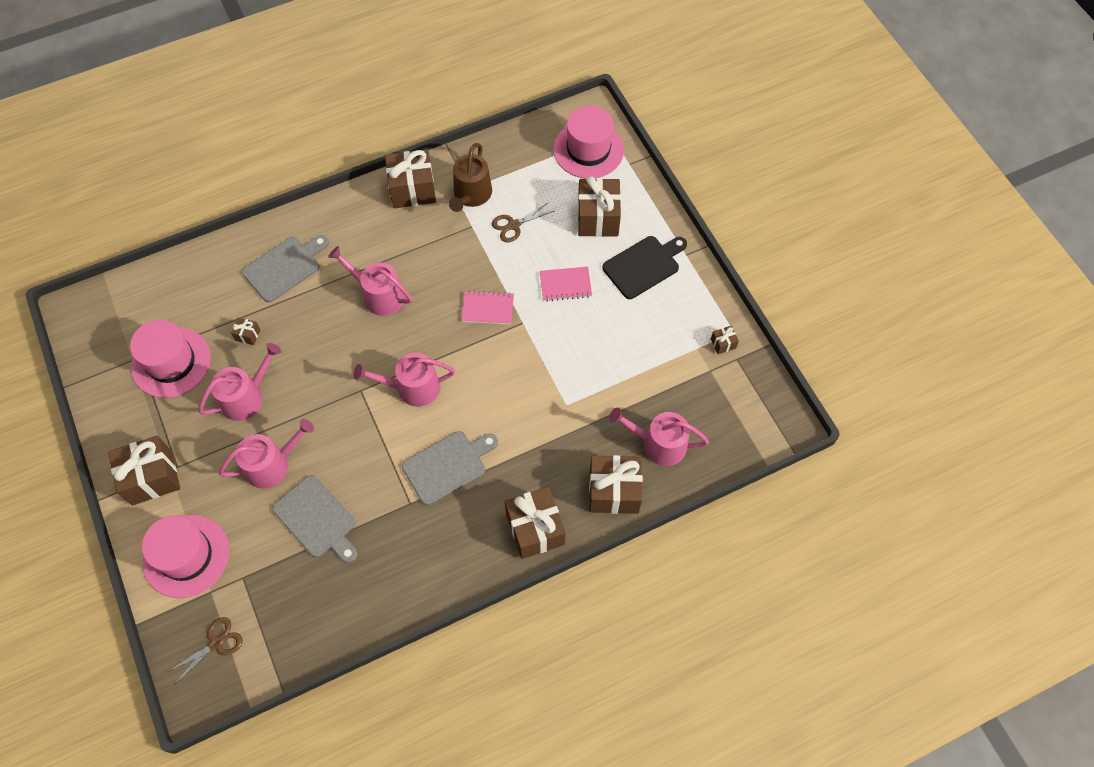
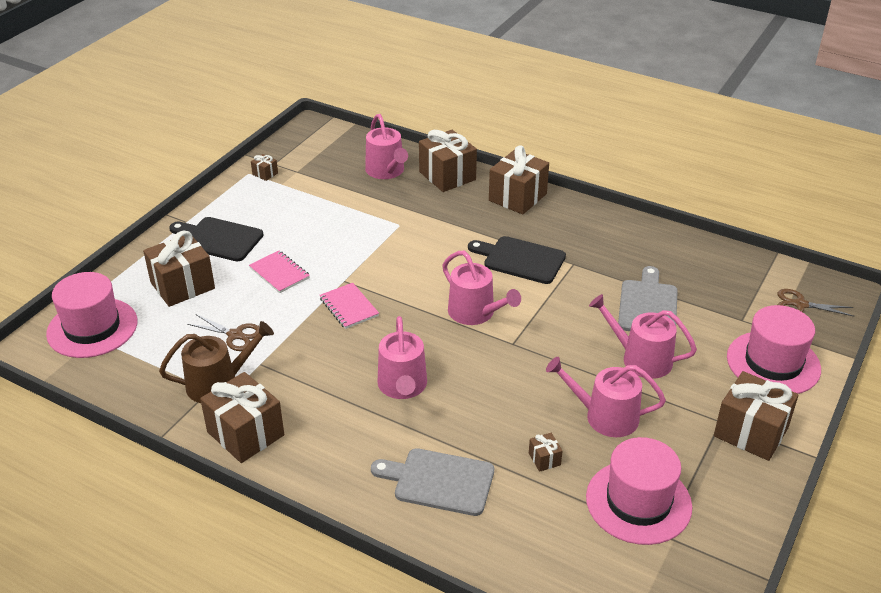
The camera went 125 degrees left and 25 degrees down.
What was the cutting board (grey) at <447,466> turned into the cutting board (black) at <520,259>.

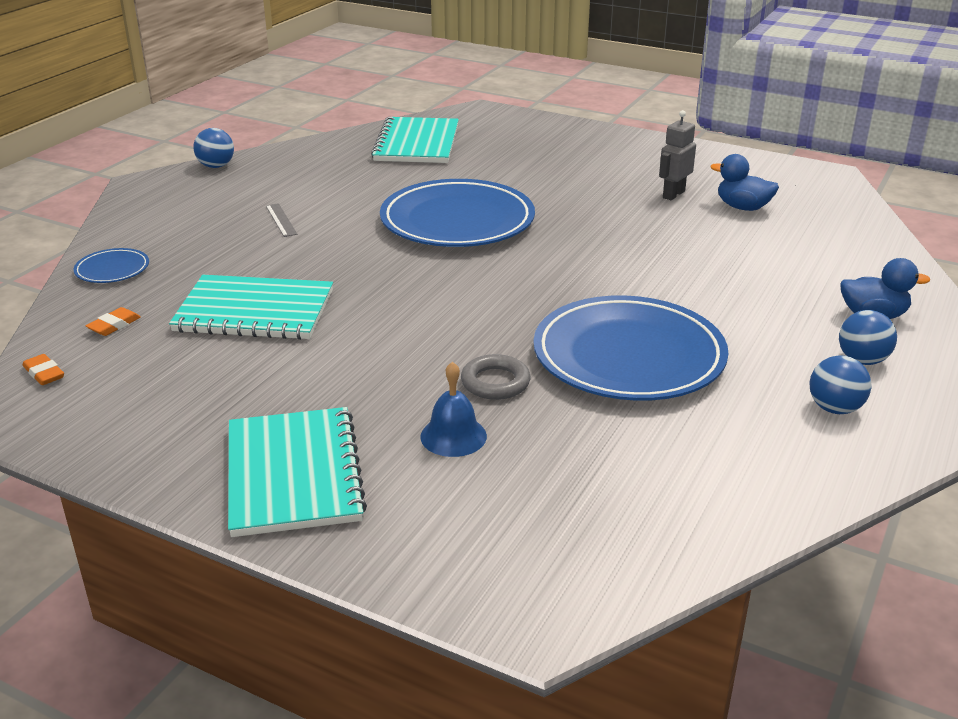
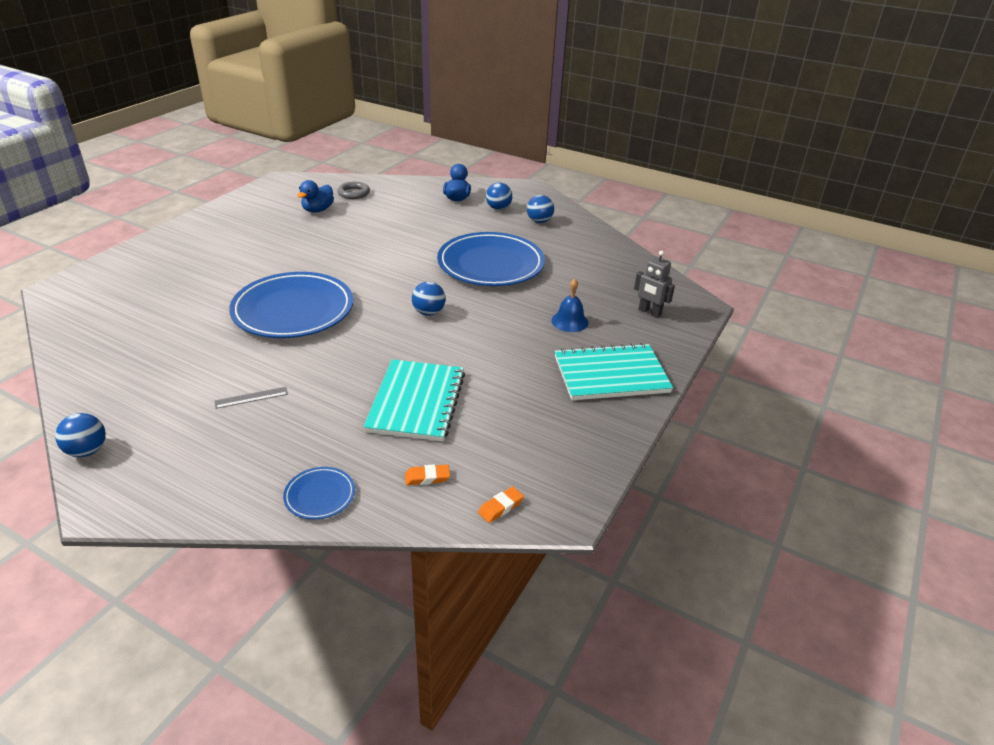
The camera went 90 degrees left and 5 degrees up.
The robot (grey) ended up elsewhere, having gone from <673,194> to <649,312>.
The second view lost the notebook (turquoise) at <417,143>.
The eraser (orange) at <114,325> ended up facing another way, 45 degrees counterclockwise from before.
The ring (grey) ended up elsewhere, having gone from <495,382> to <353,193>.
The second view gained the ball (blue) at <429,312>.

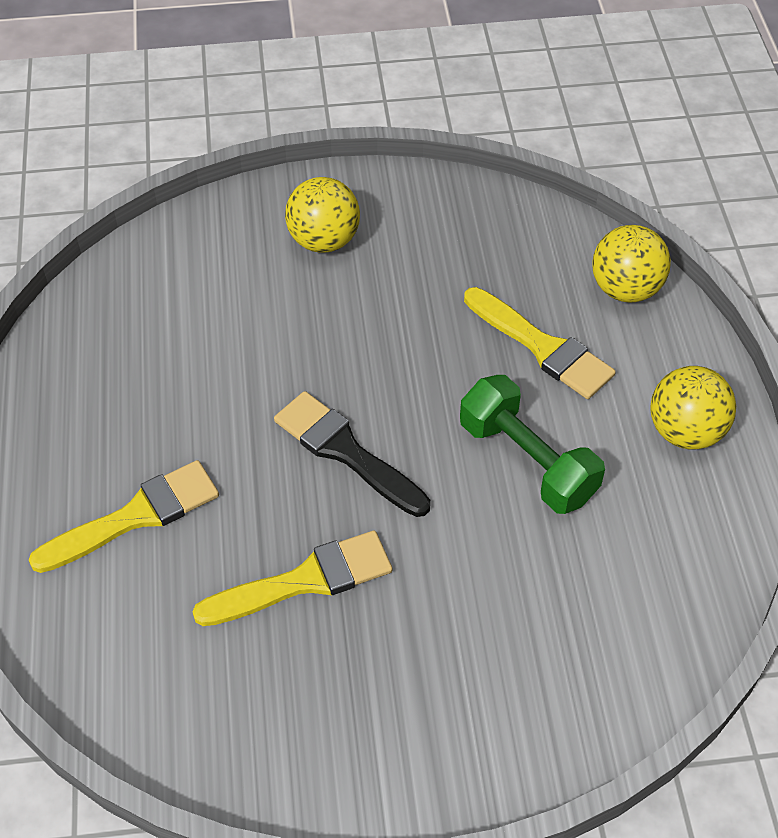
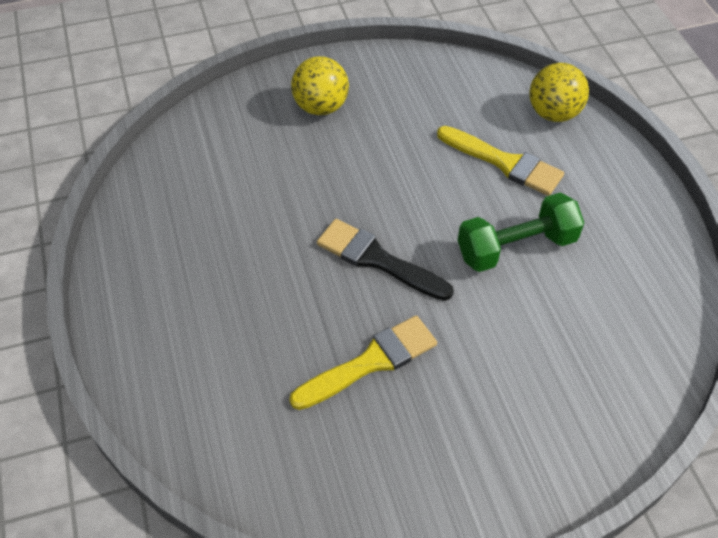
The camera went 10 degrees left and 0 degrees up.
The second view lost the ball (yellow) at <685,431>.
The dumbbell (green) at <527,461> ended up facing another way, 60 degrees counterclockwise from before.
The second view lost the brush (yellow) at <135,516>.

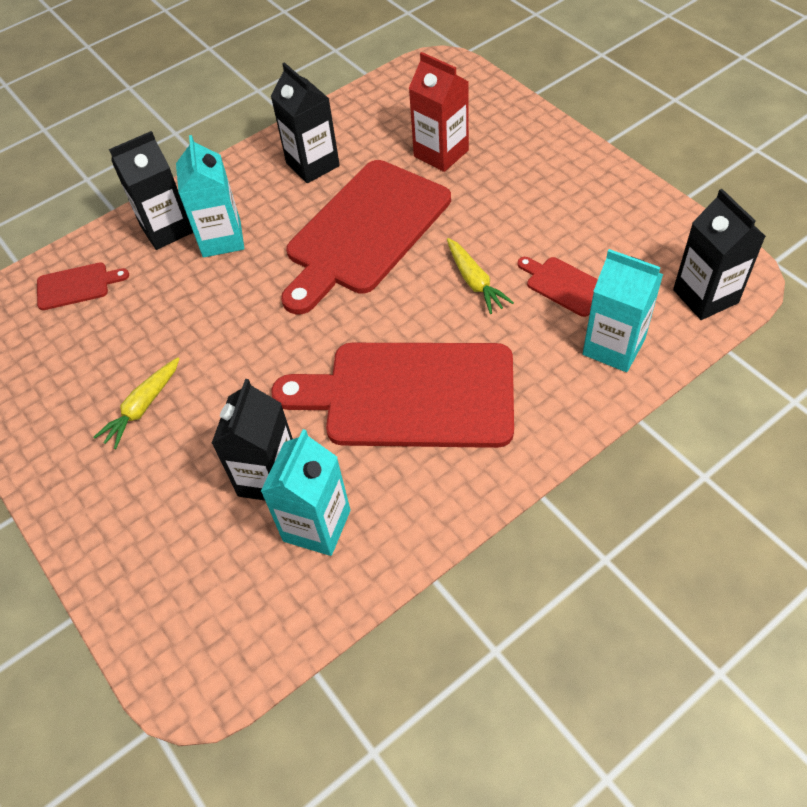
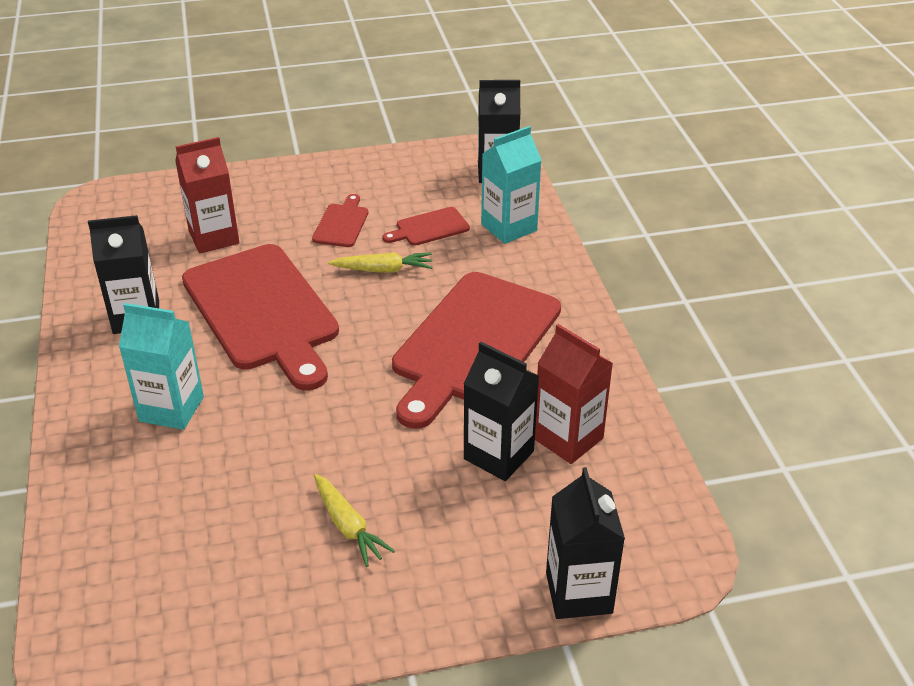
The camera went 70 degrees left and 15 degrees down.
The carton (black) ended up elsewhere, having gone from <166,229> to <579,593>.
The cutting board (red) ended up elsewhere, having gone from <76,286> to <341,224>.
What was the carton (turquoise) at <317,525> turned into the carton (red) at <568,438>.

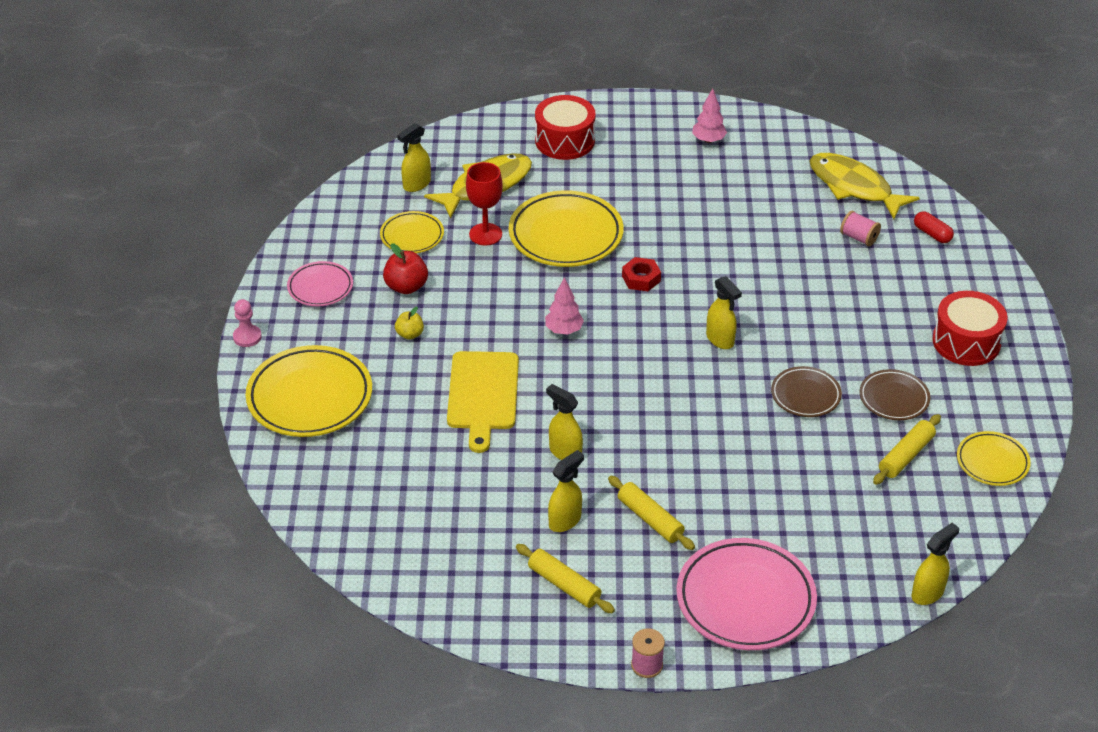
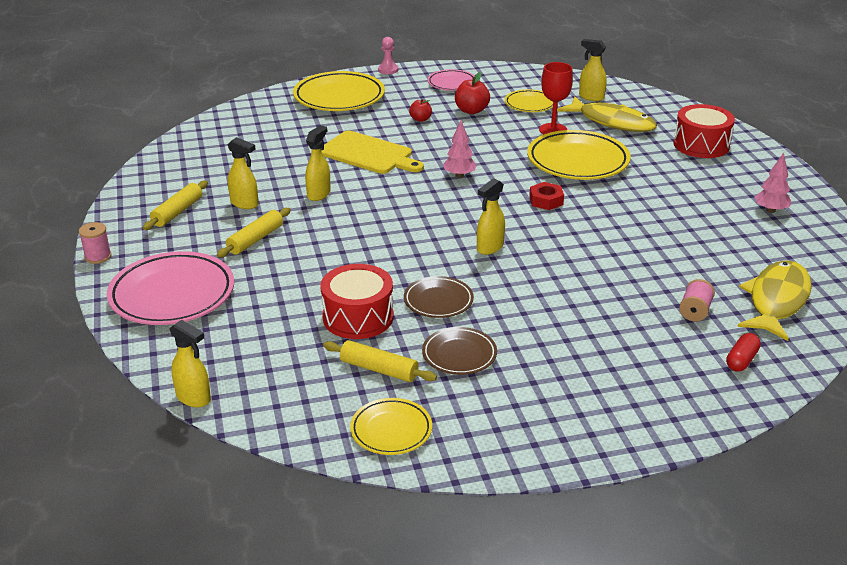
The camera went 75 degrees right and 10 degrees down.
The drum (red) ended up elsewhere, having gone from <966,342> to <358,317>.
What was the apple (yellow) at <410,334> turned into the apple (red) at <420,119>.
The cutting board (yellow) at <483,395> ended up facing another way, 135 degrees counterclockwise from before.

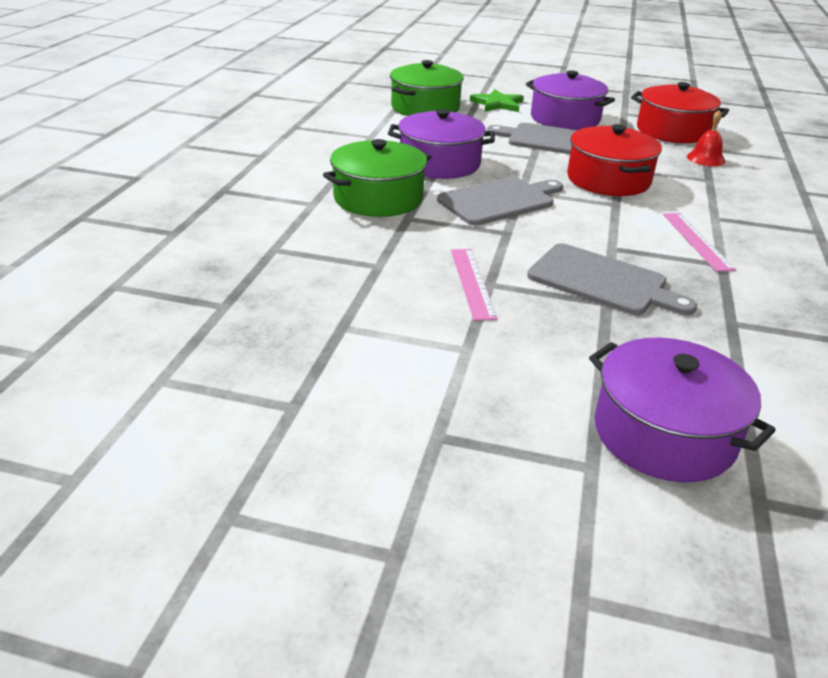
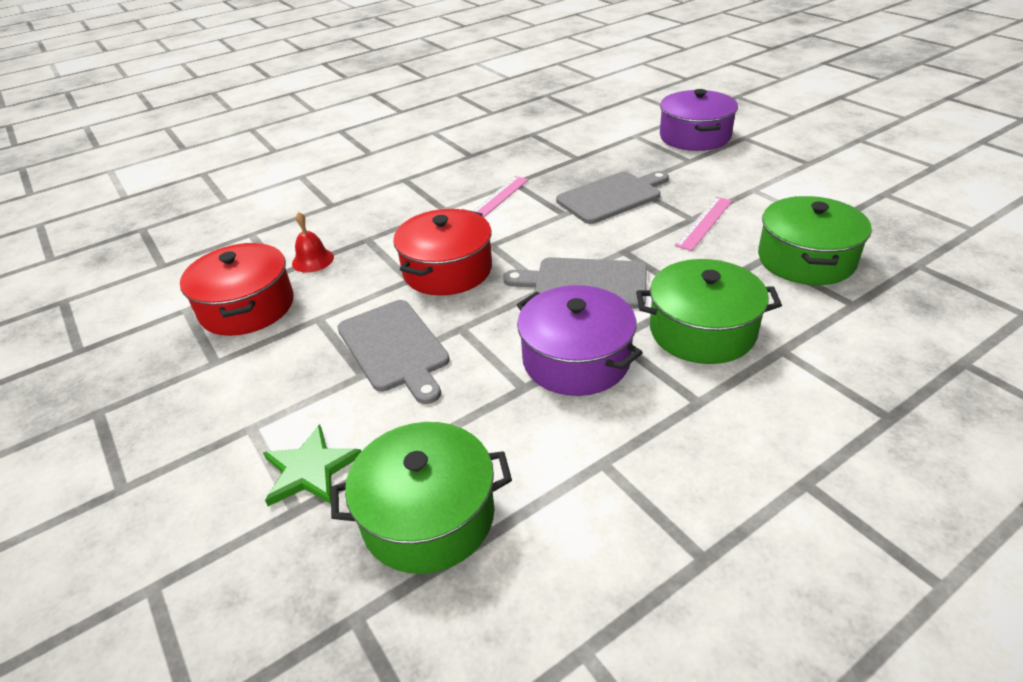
The camera went 135 degrees left and 5 degrees up.
The second view lost the pot (purple) at <565,118>.
The cutting board (grey) at <602,281> ended up facing another way, 75 degrees clockwise from before.
The second view gained the pot (green) at <806,259>.

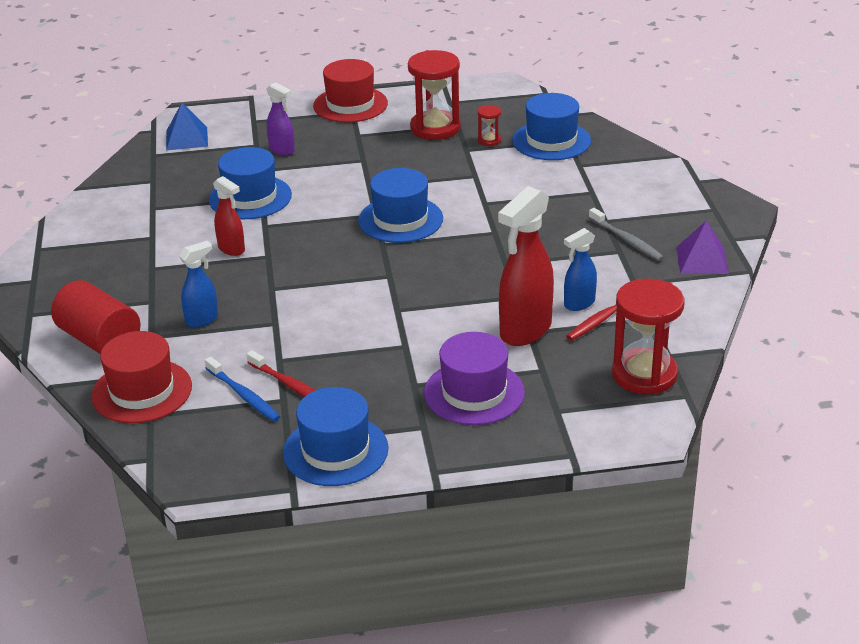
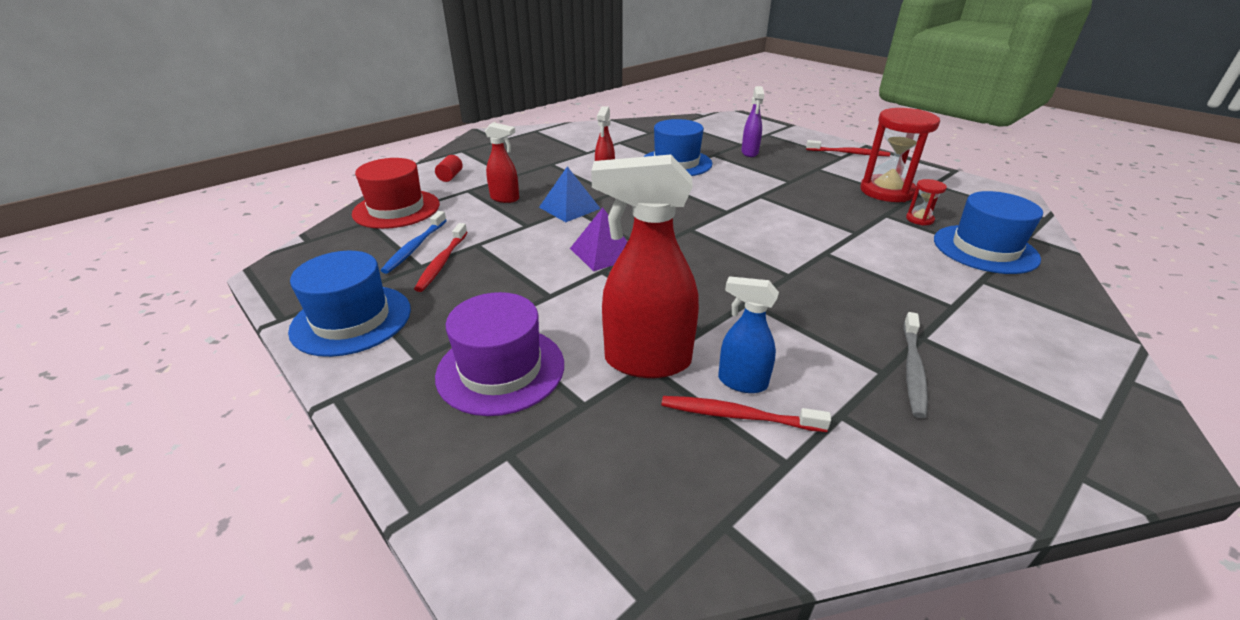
The camera went 55 degrees right and 0 degrees up.
Where the hat (red) stood at <350,104>, the toothbrush (red) came to stand at <848,153>.
The pyramid (blue) ended up elsewhere, having gone from <187,138> to <569,208>.
The second view lost the hat (blue) at <400,220>.
The pyramid (purple) ended up elsewhere, having gone from <702,260> to <603,252>.
What was the spray bottle (blue) at <202,319> turned into the spray bottle (red) at <505,198>.
The second view lost the hourglass (red) at <644,374>.
The size of the cylinder (red) at <100,340> changed by a factor of 0.44.

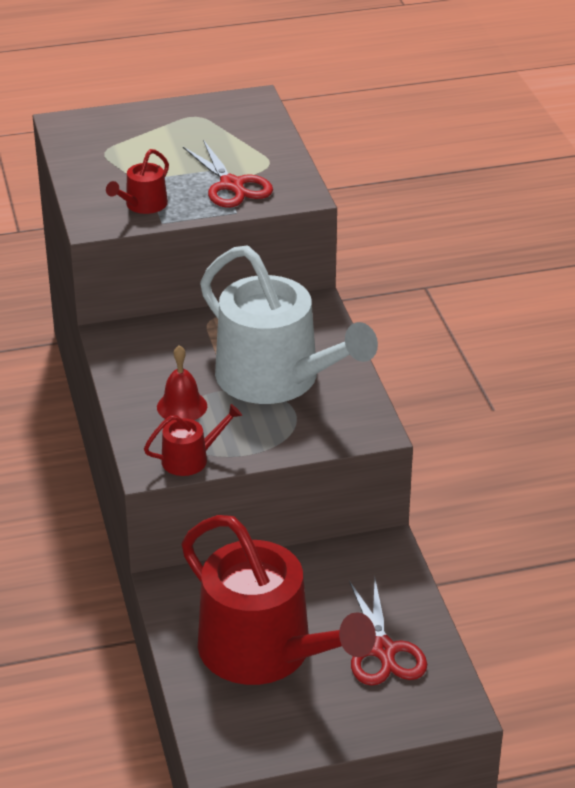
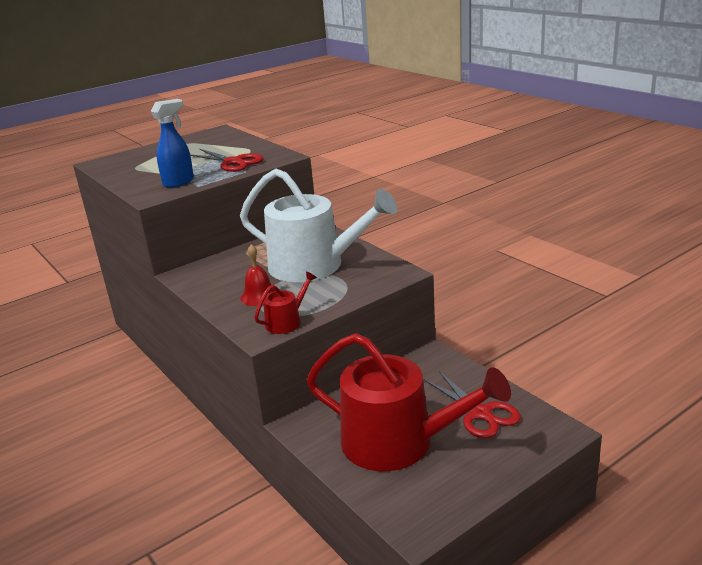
The camera went 20 degrees left and 10 degrees down.
Where the watering can (red) stood at <143,205>, the spray bottle (blue) came to stand at <179,182>.

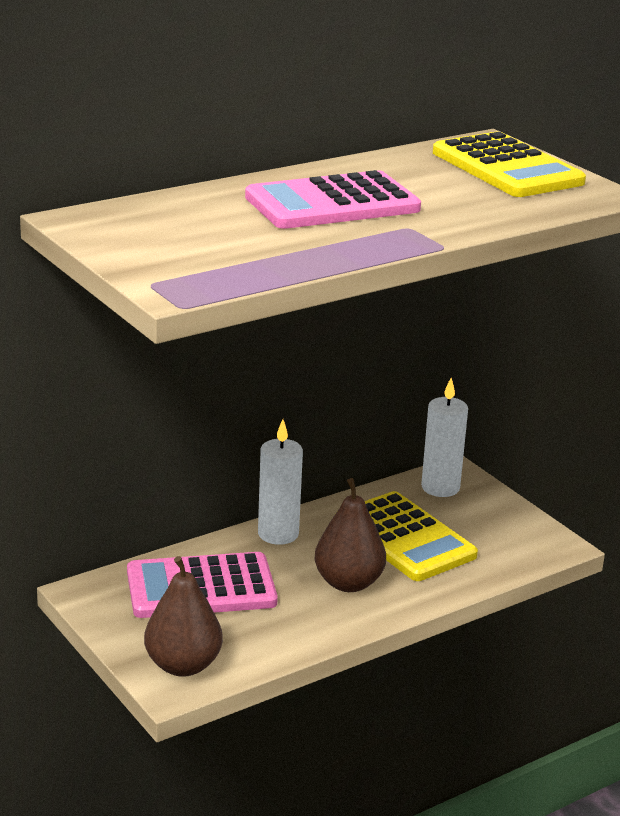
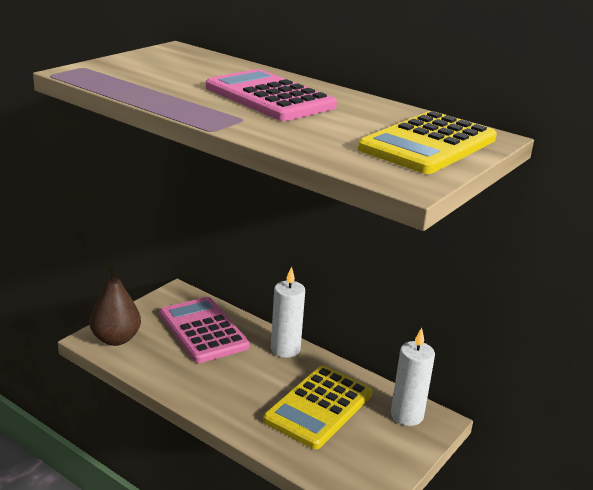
The camera went 70 degrees right and 0 degrees up.
The second view lost the pear (brown) at <348,583>.

